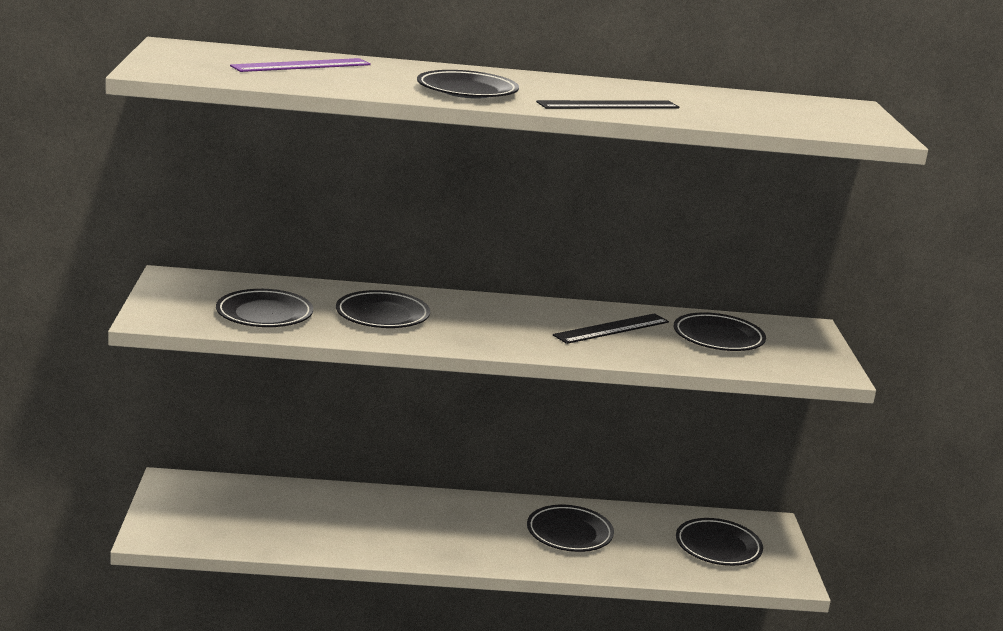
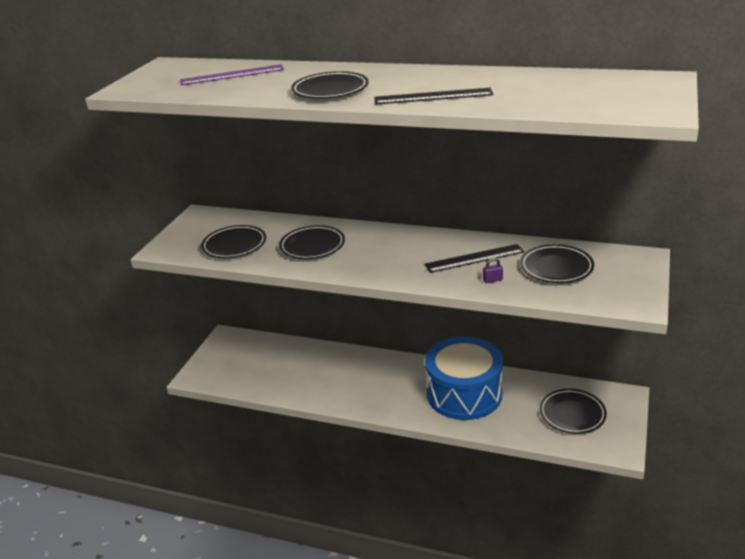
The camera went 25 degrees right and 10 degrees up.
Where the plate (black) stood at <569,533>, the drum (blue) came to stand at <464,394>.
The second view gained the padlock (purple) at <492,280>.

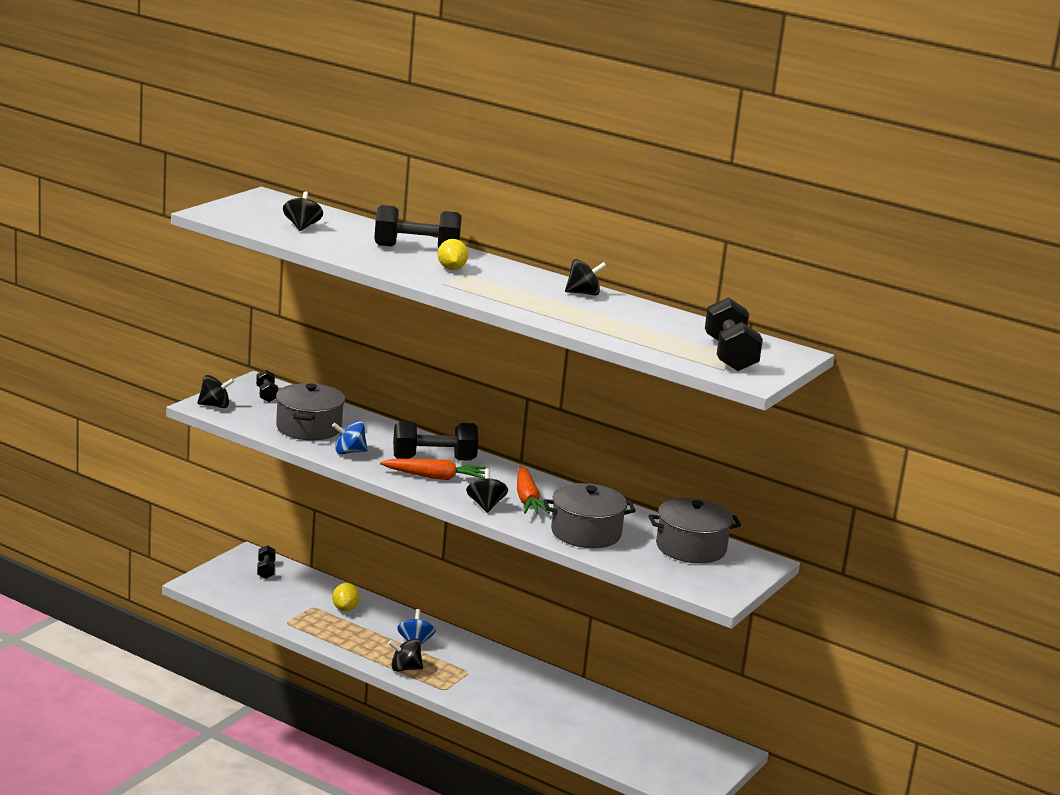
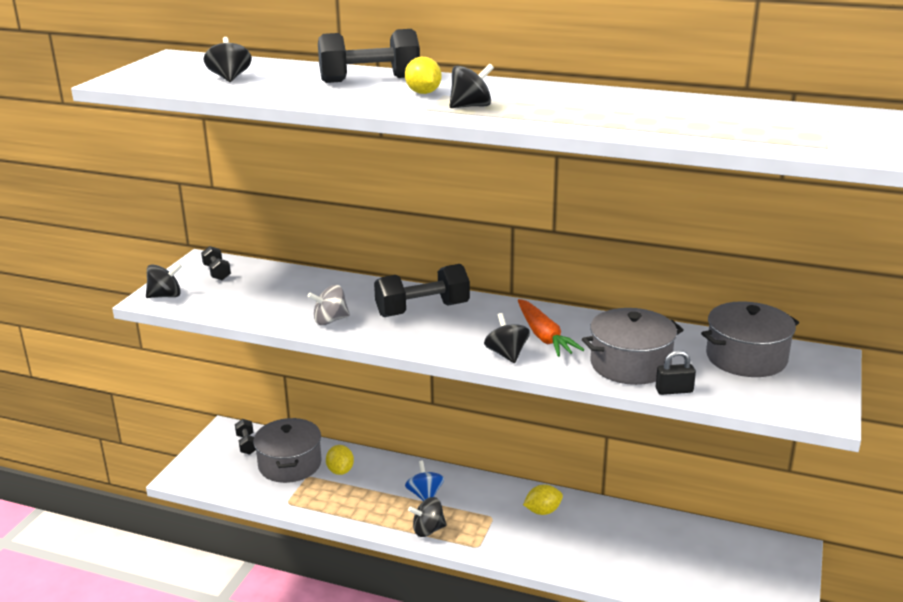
The camera went 10 degrees left and 5 degrees up.
The spinning top (black) ended up elsewhere, having gone from <583,293> to <471,106>.
The second view lost the dumbbell (black) at <729,355>.
The pot (grey) ended up elsewhere, having gone from <309,428> to <290,464>.
What was the spinning top (blue) at <349,452> turned into the spinning top (grey) at <330,320>.
The second view lost the carrot (orange) at <435,477>.
The second view gained the padlock (black) at <674,390>.
The second view gained the lemon (yellow) at <542,511>.

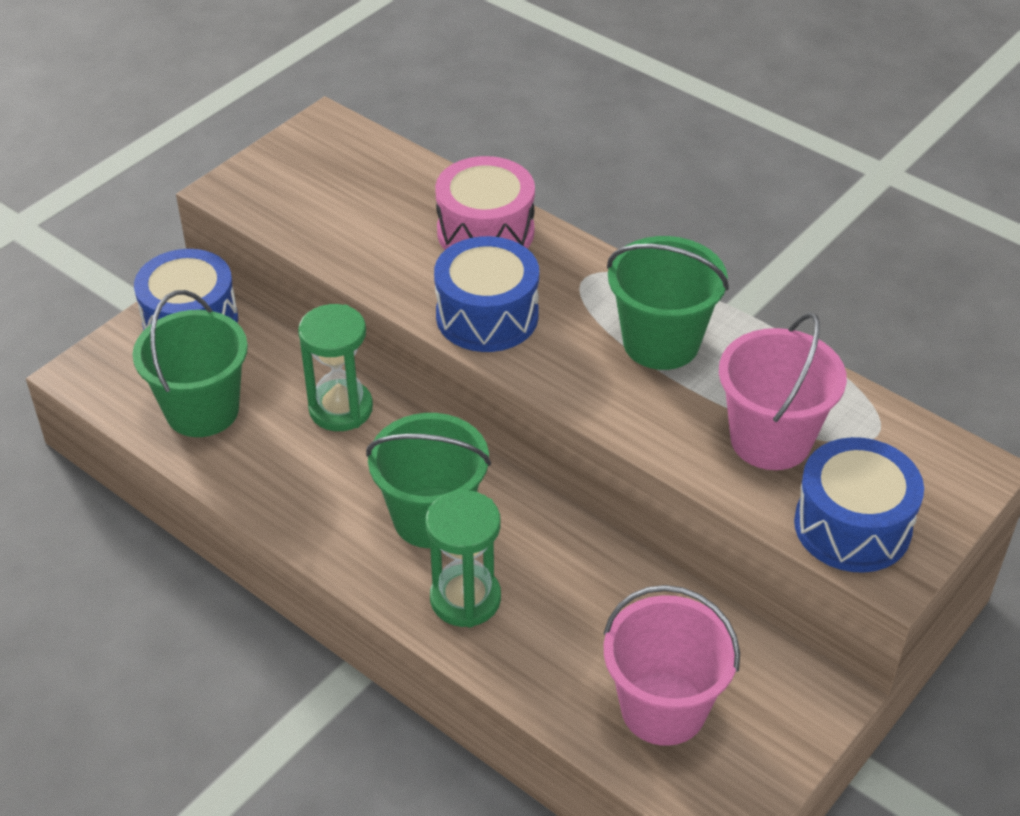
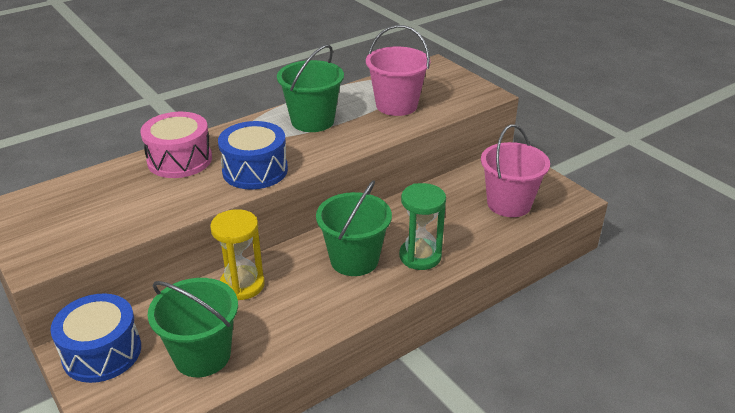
The camera went 75 degrees left and 10 degrees down.
What was the hourglass (green) at <341,409> turned into the hourglass (yellow) at <242,285>.
The second view lost the drum (blue) at <852,526>.

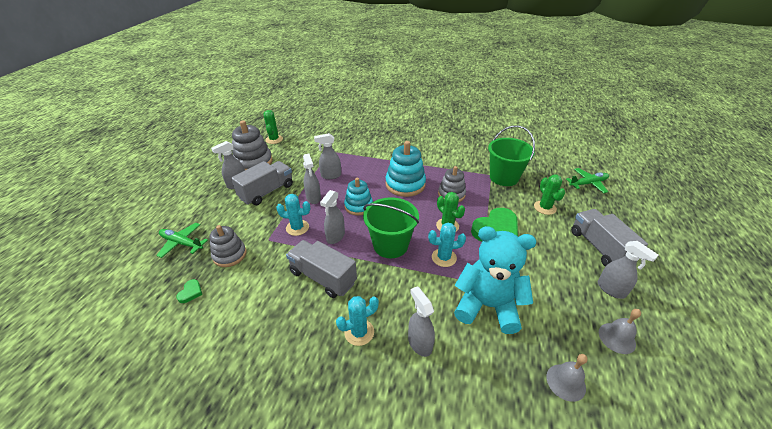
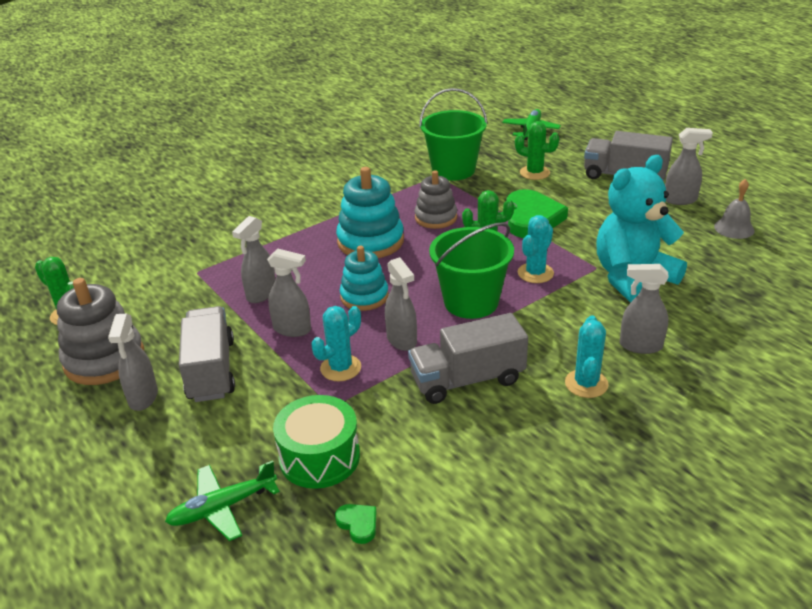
The camera went 50 degrees left and 5 degrees down.
Where the stacking toy (grey) stood at <229,255>, the drum (green) came to stand at <319,457>.
The second view lost the bell (grey) at <566,382>.

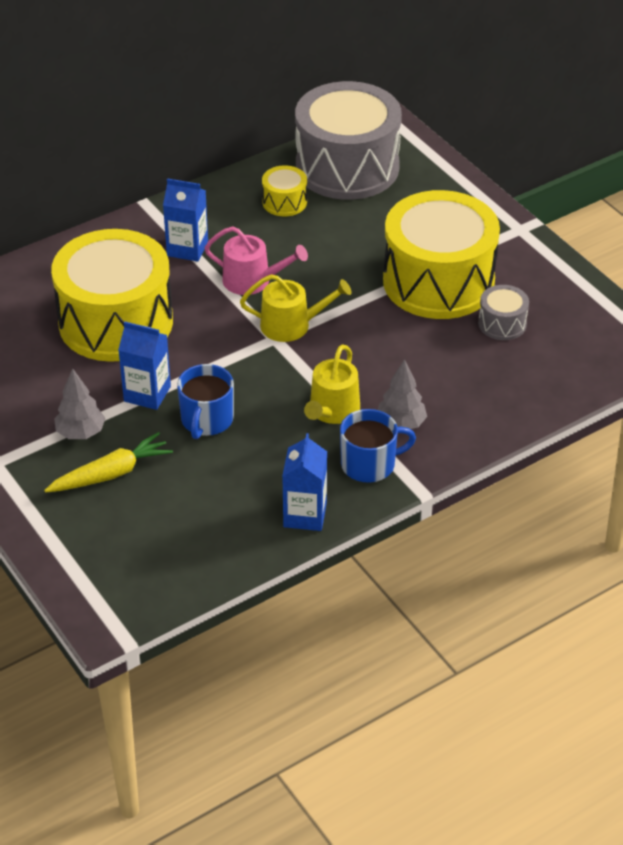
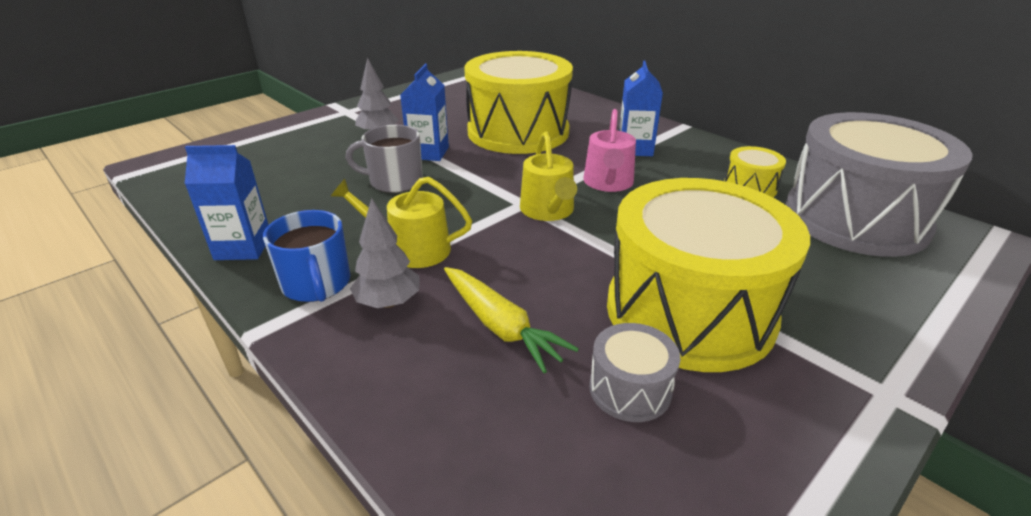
The camera went 80 degrees right and 10 degrees down.
What was the mug (blue) at <206,420> turned into the mug (grey) at <394,181>.
The carrot (yellow) ended up elsewhere, having gone from <111,473> to <500,326>.

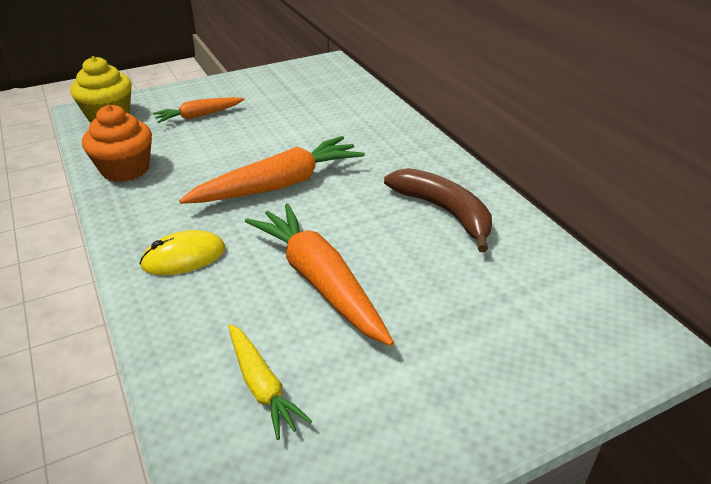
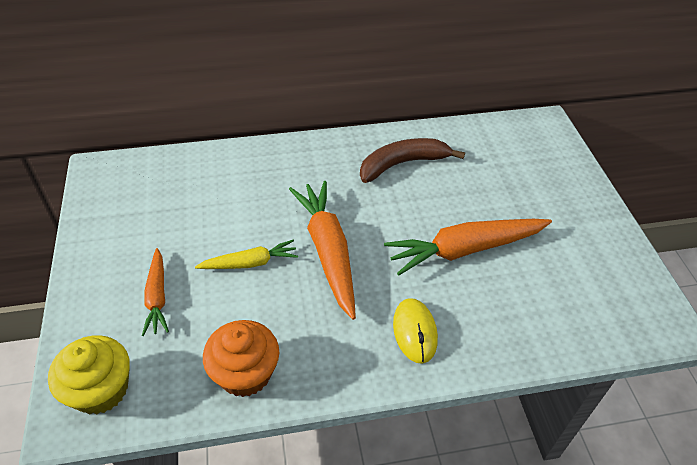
The camera went 75 degrees left and 10 degrees up.
The carrot (yellow) ended up elsewhere, having gone from <262,386> to <250,263>.

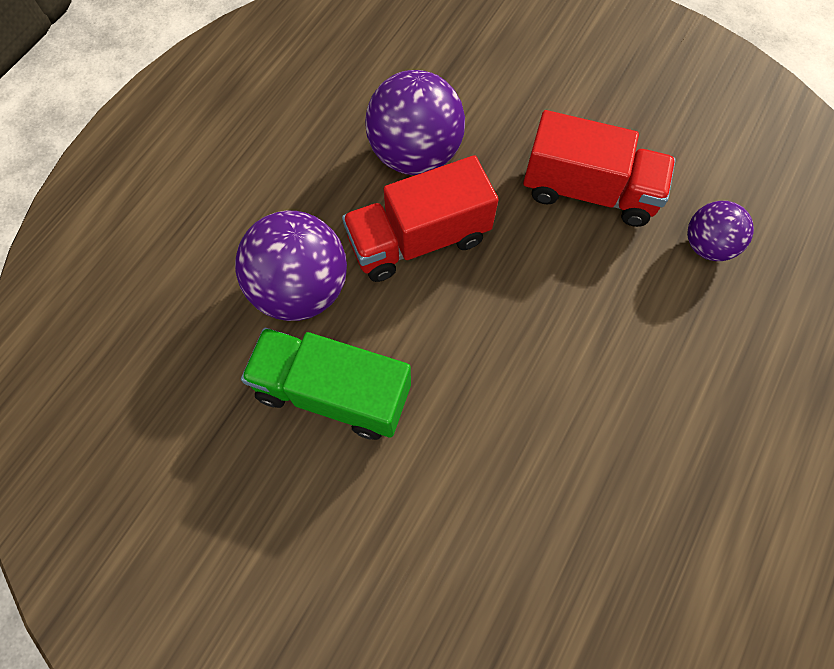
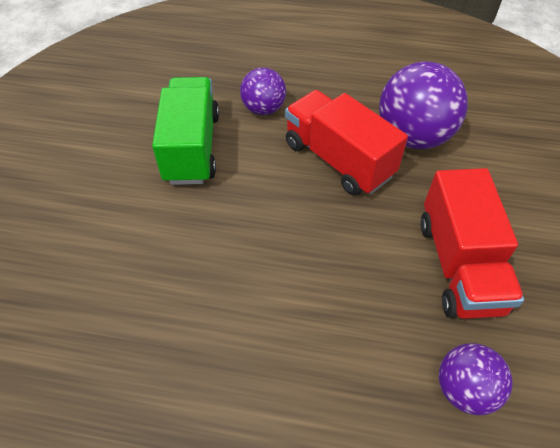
The camera went 70 degrees right and 15 degrees down.
The size of the ball (purple) at <301,289> changed by a factor of 0.58.

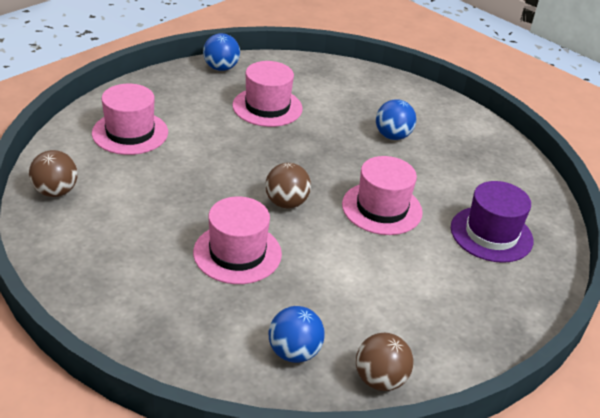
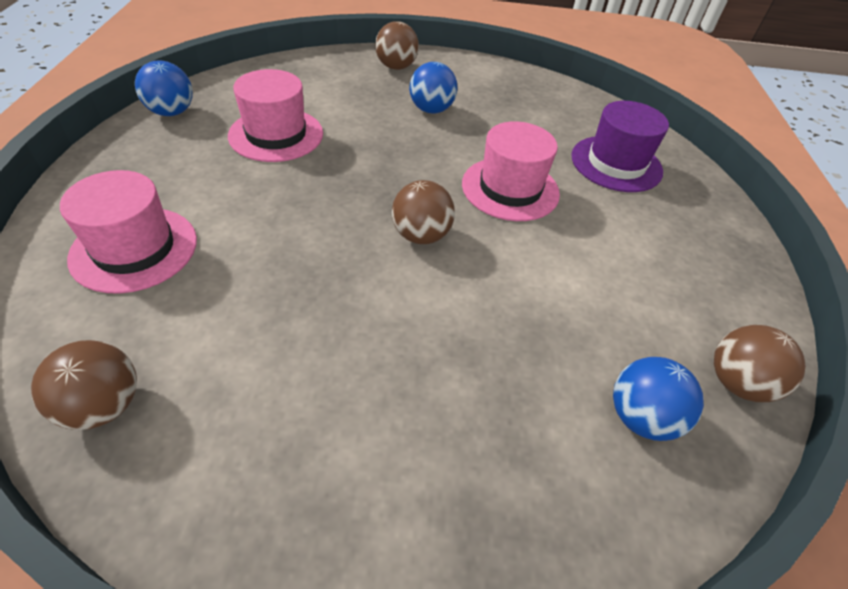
The camera went 40 degrees left and 10 degrees up.
The second view lost the hat (pink) at <237,253>.
The second view gained the ball (brown) at <396,67>.

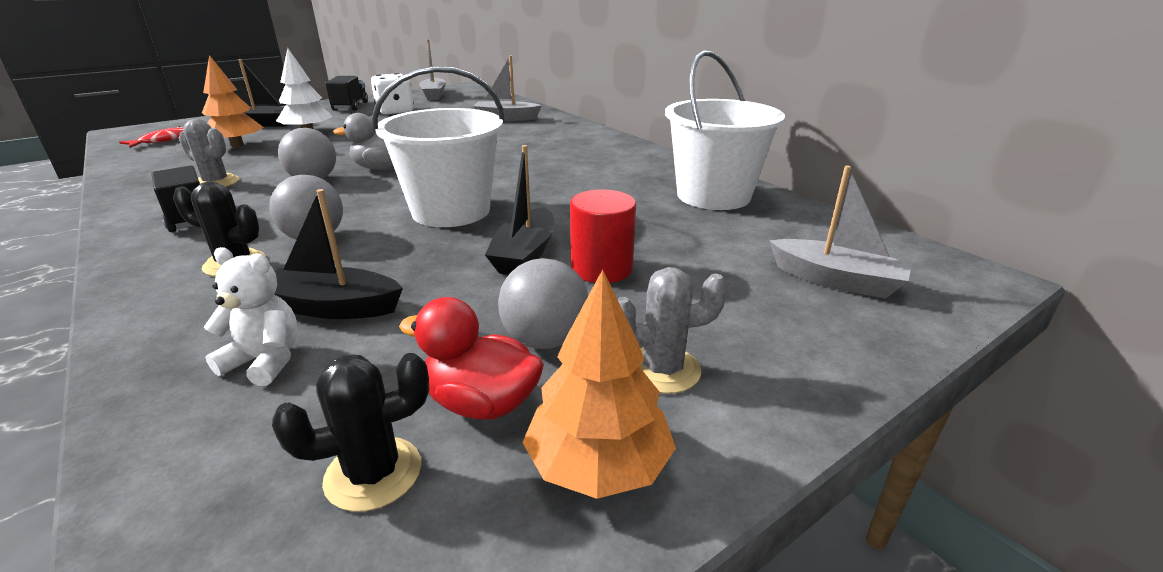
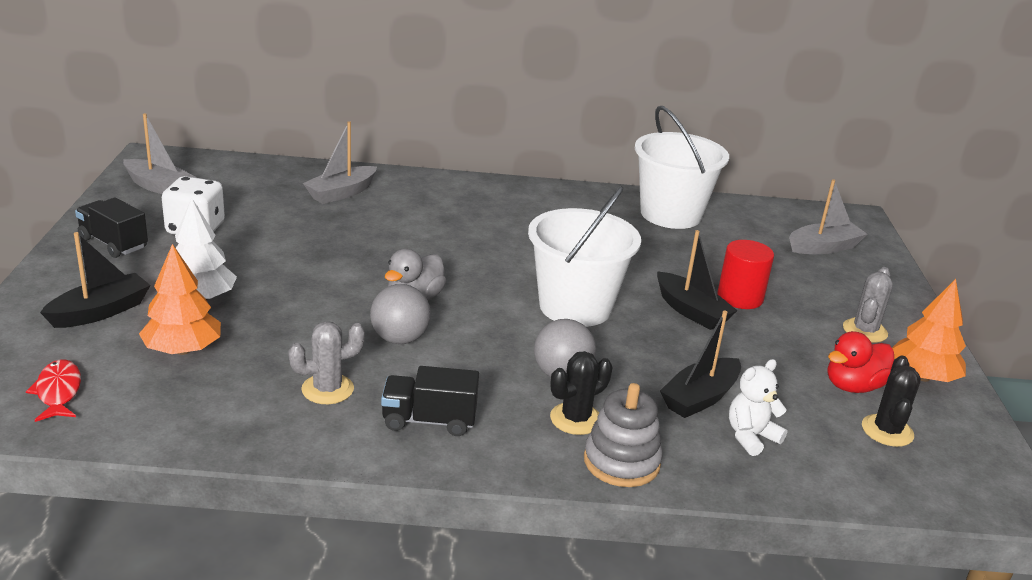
The camera went 55 degrees left and 0 degrees up.
The second view lost the ball (grey) at <545,340>.
The second view gained the stacking toy (grey) at <621,462>.

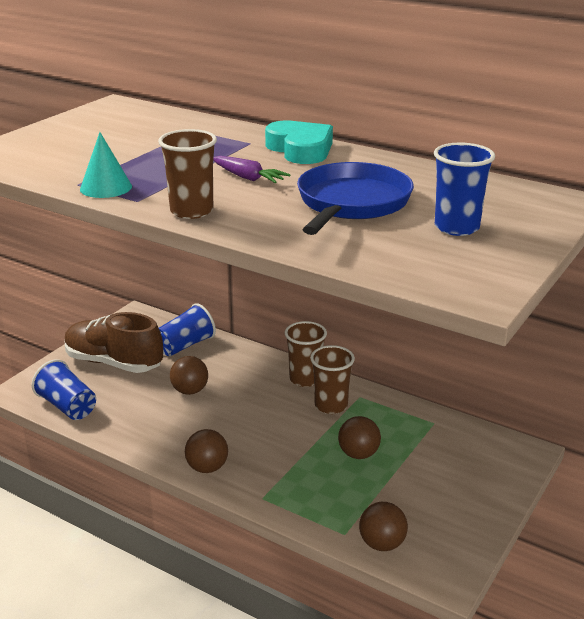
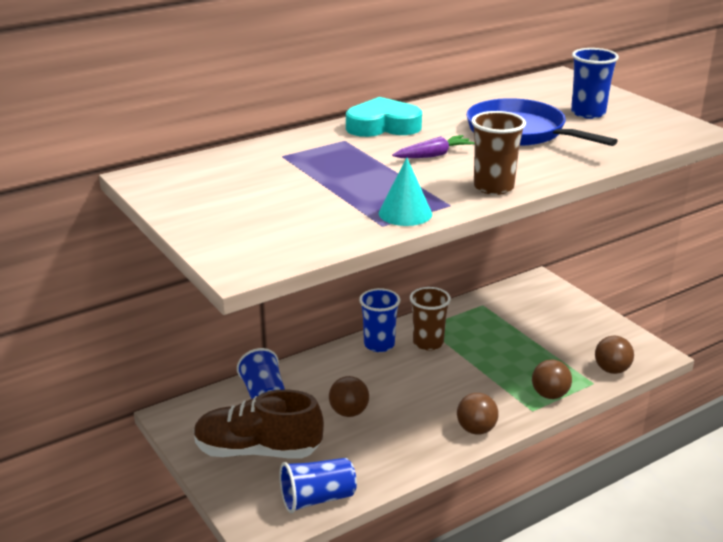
The camera went 65 degrees left and 0 degrees up.
The shoe (brown) at <114,363> ended up facing another way, 45 degrees clockwise from before.
What was the cup (brown) at <305,379> turned into the cup (blue) at <379,344>.
The ball (brown) ended up elsewhere, having gone from <358,454> to <549,395>.

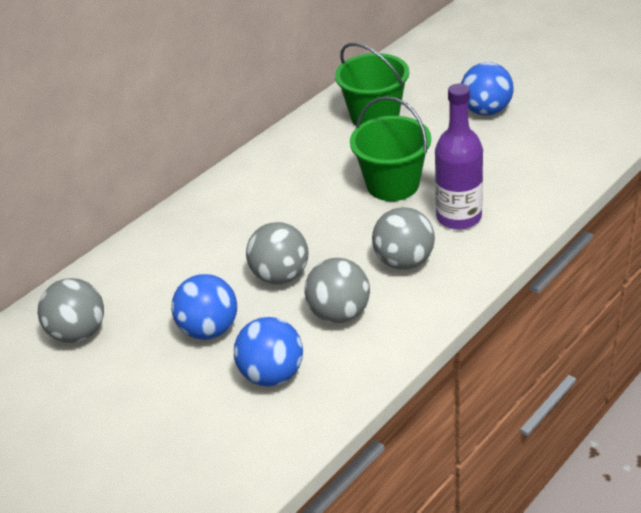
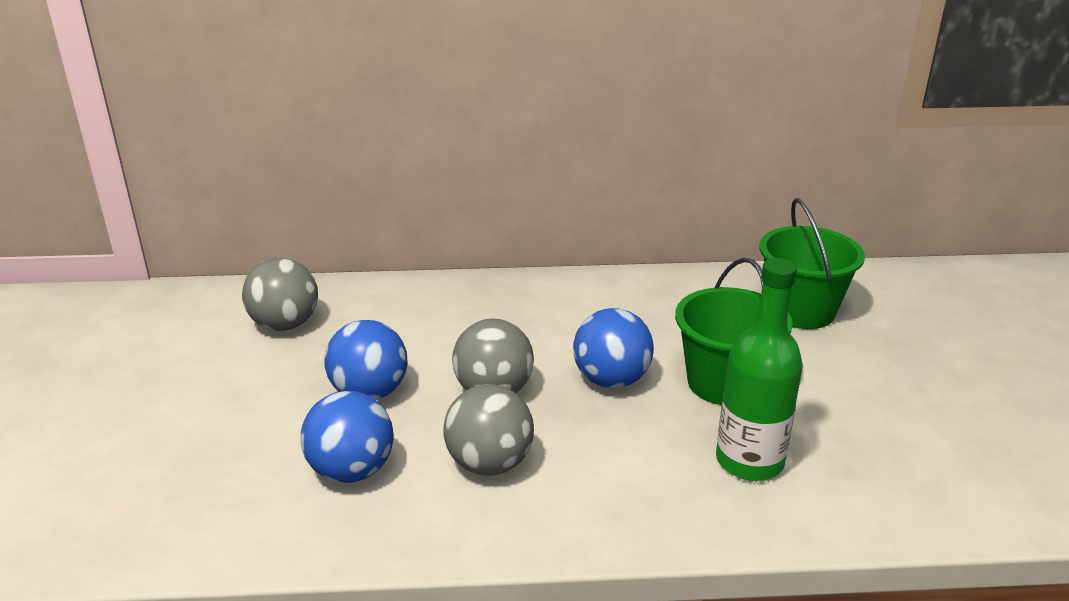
The camera went 40 degrees right and 10 degrees down.
The ball (blue) ended up elsewhere, having gone from <486,111> to <611,380>.
What was the bottle (purple) at <459,217> turned into the bottle (green) at <749,461>.
The second view lost the ball (grey) at <404,261>.

